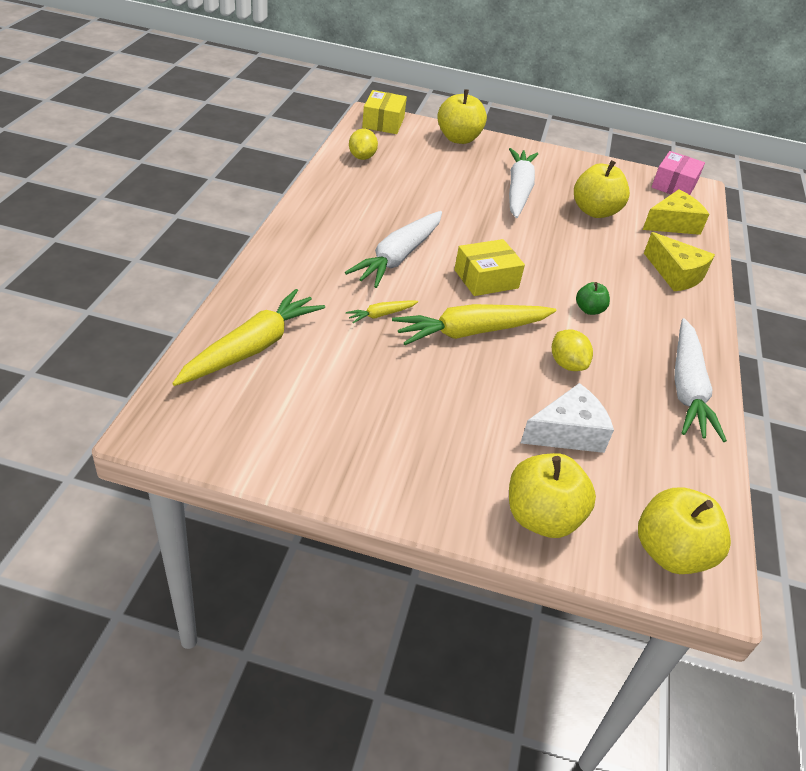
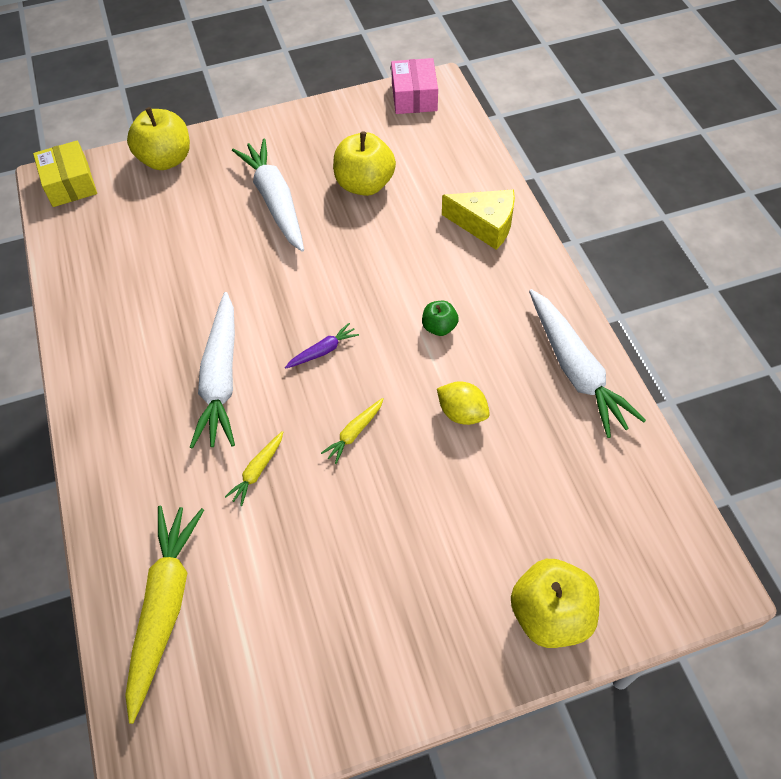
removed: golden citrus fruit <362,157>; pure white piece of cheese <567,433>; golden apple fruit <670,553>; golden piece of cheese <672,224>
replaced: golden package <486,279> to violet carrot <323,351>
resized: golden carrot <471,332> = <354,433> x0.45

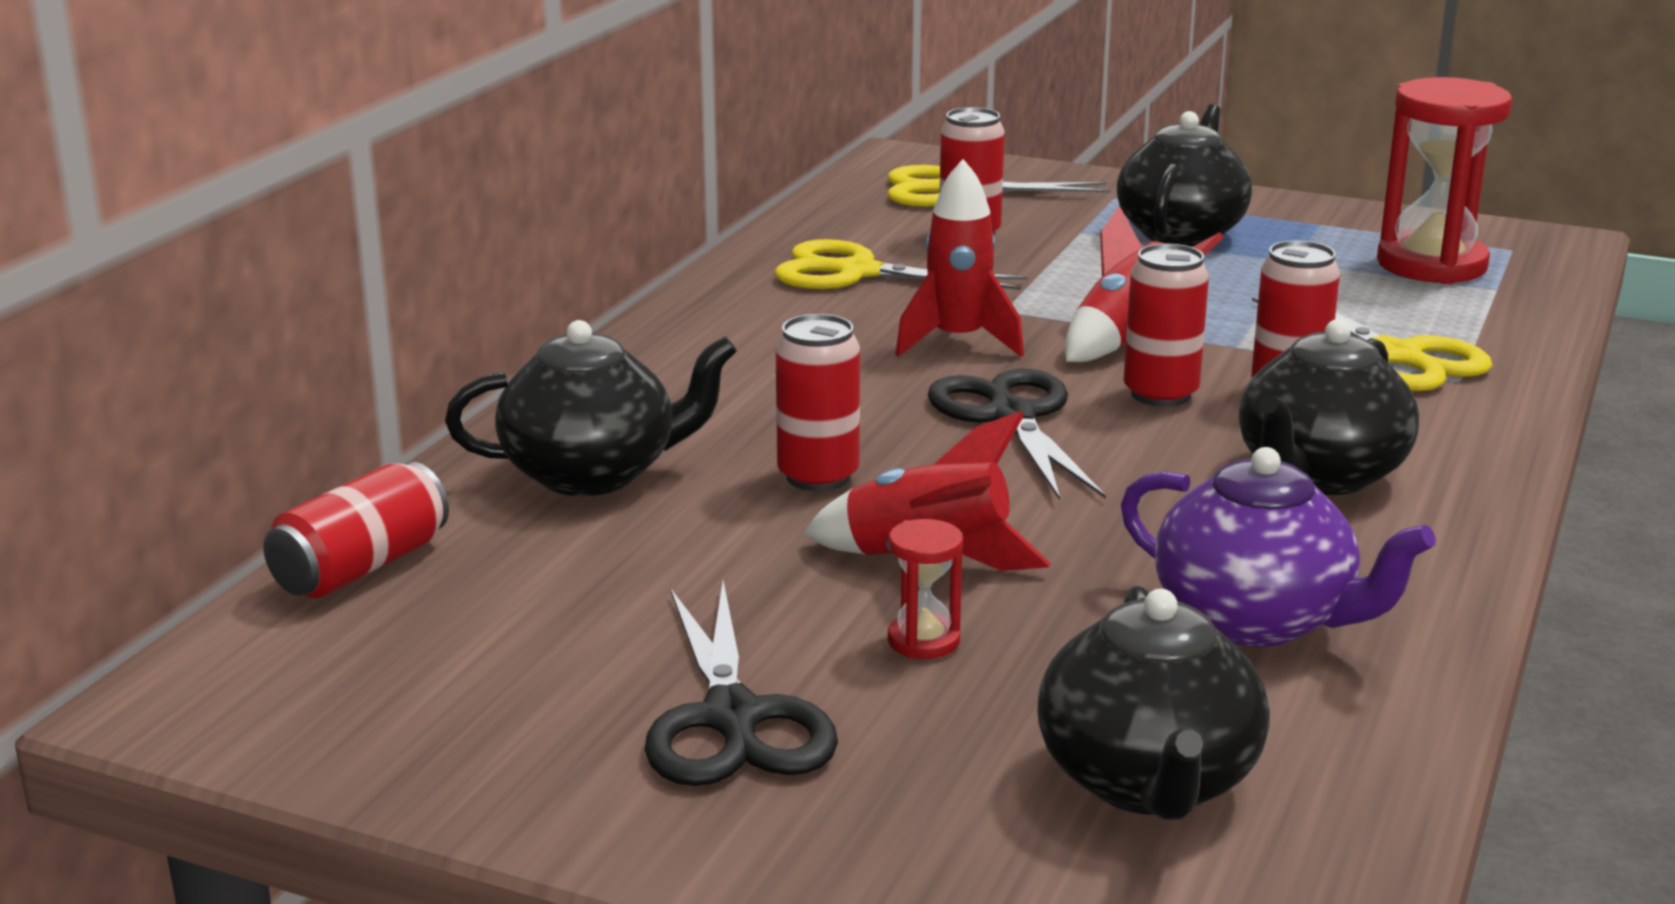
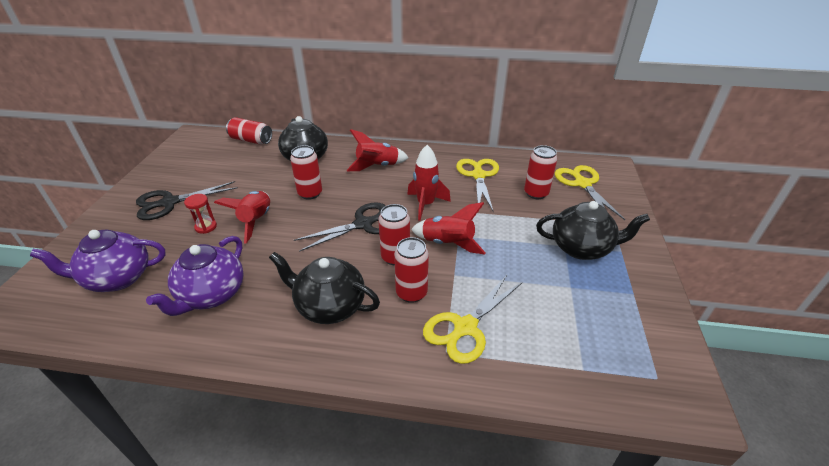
removed: scarlet sand timer <1431,265>
added: scarlet spaceship <377,166>
recoloured: black tea pot <1148,782> to violet tea pot <118,278>

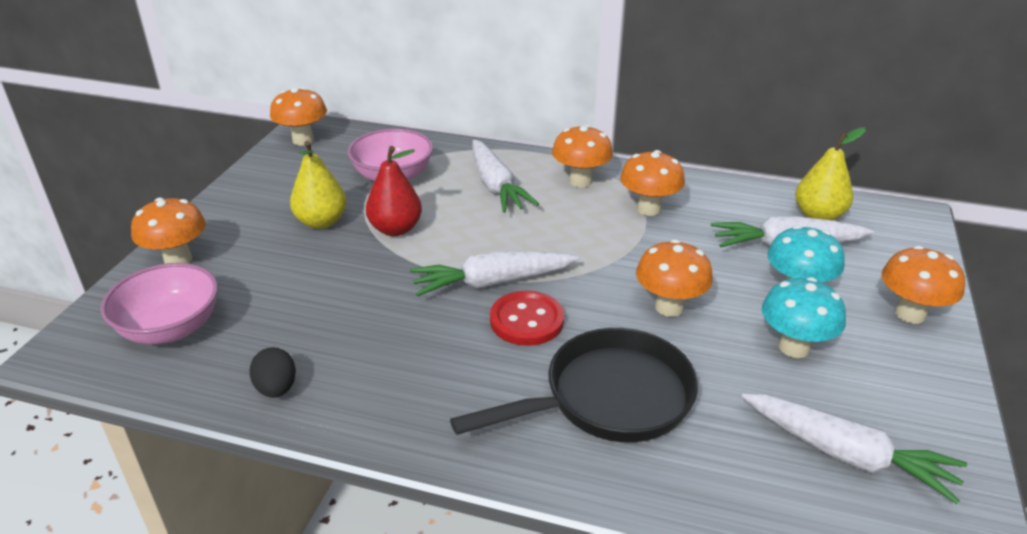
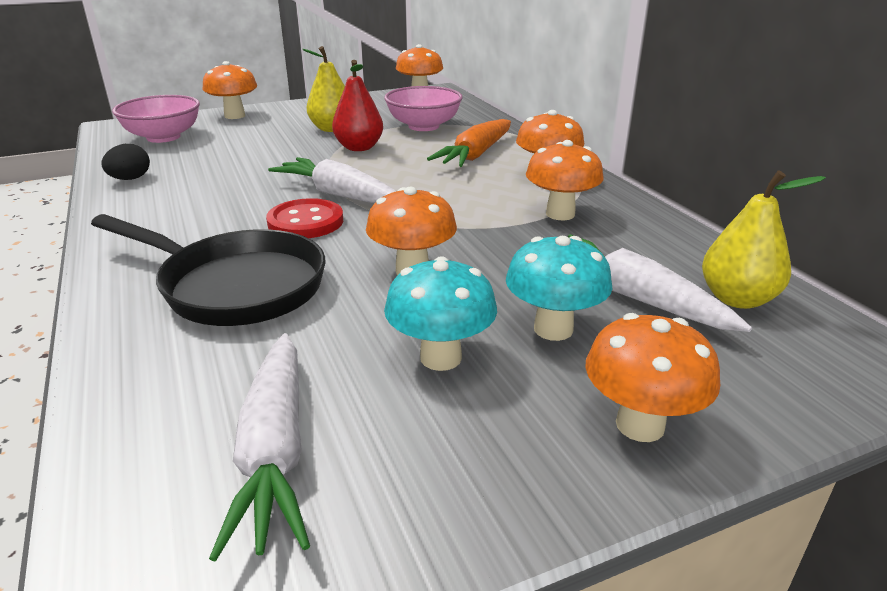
recoloured: pure white carrot <496,186> to orange-coloured carrot <476,154>

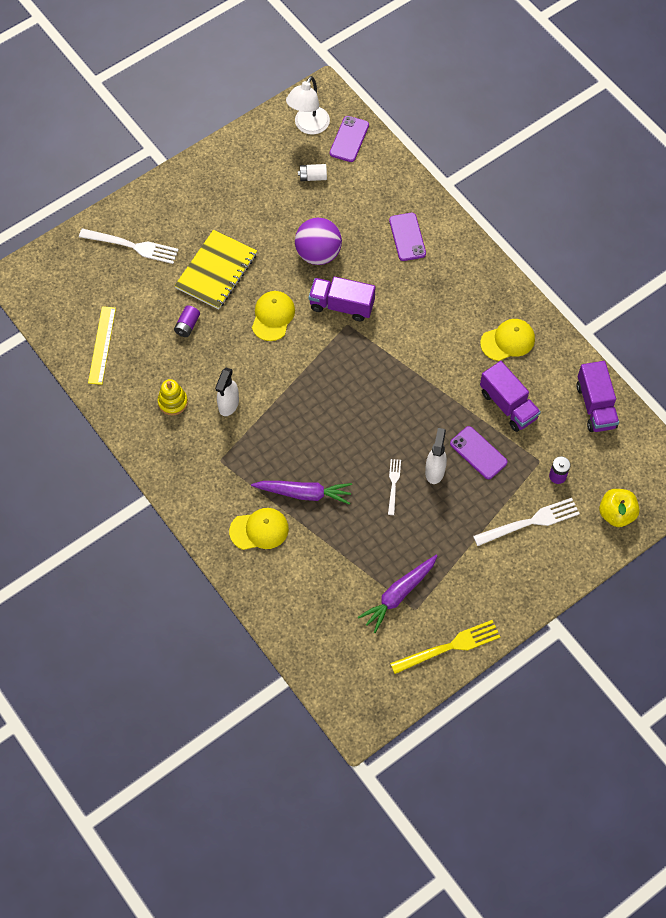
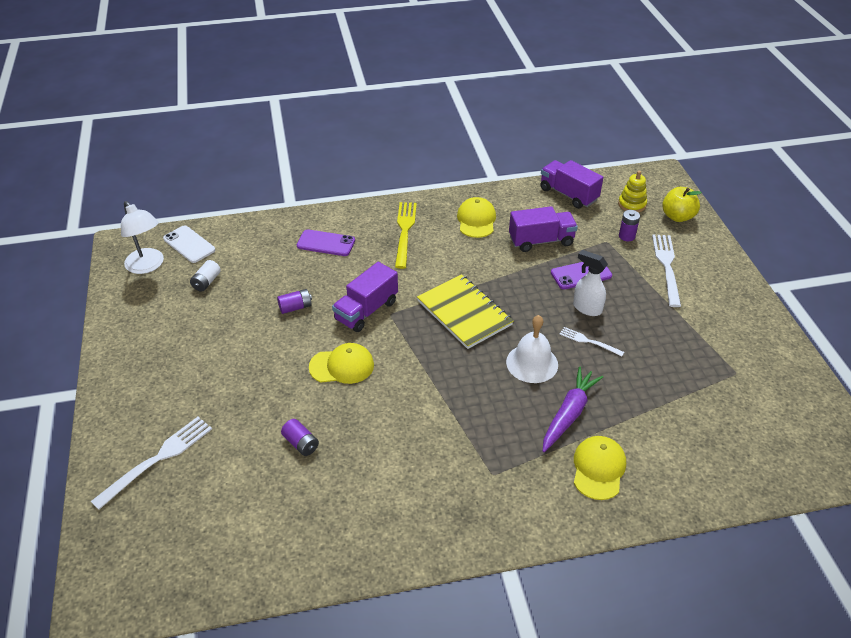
removed: golden measuring stick <101,345>; pure white spray cleaner <228,404>; violet carrot <399,594>
added: pure white bell <532,363>
moved: golden dinner fork <450,646> to <404,231>; golden notepad <216,271> to <464,313>; golden stacking rings <173,402> to <632,204>
replaced: violet play ball <318,254> to violet power cell <295,307>
recoloured: violet phone <349,139> to pure white phone <189,244>
turned: golden peaked cap <273,316> = <342,366> 135 degrees clockwise; violet lorry <595,406> = <568,194> 150 degrees counterclockwise

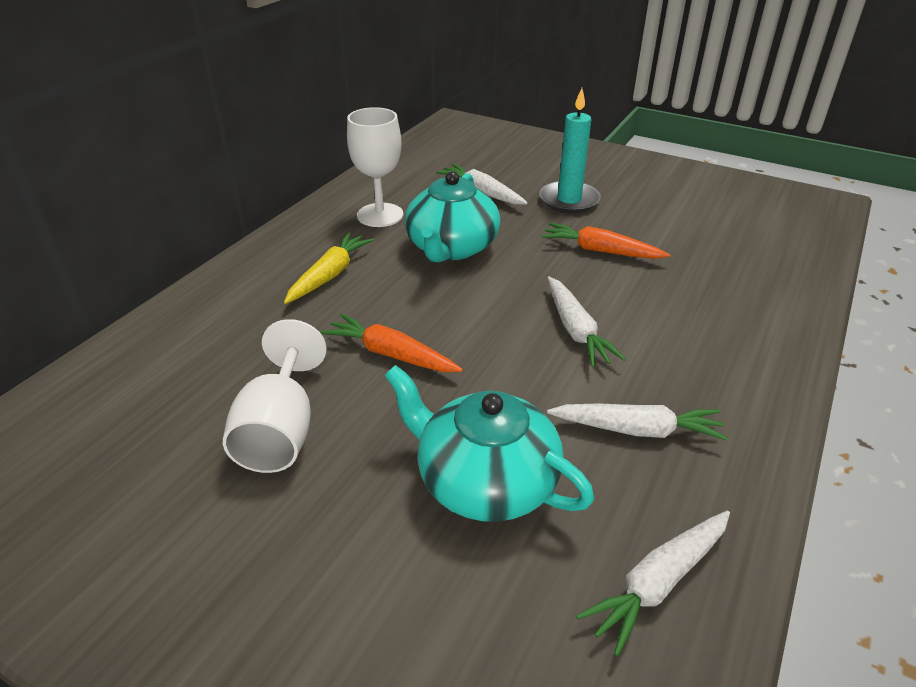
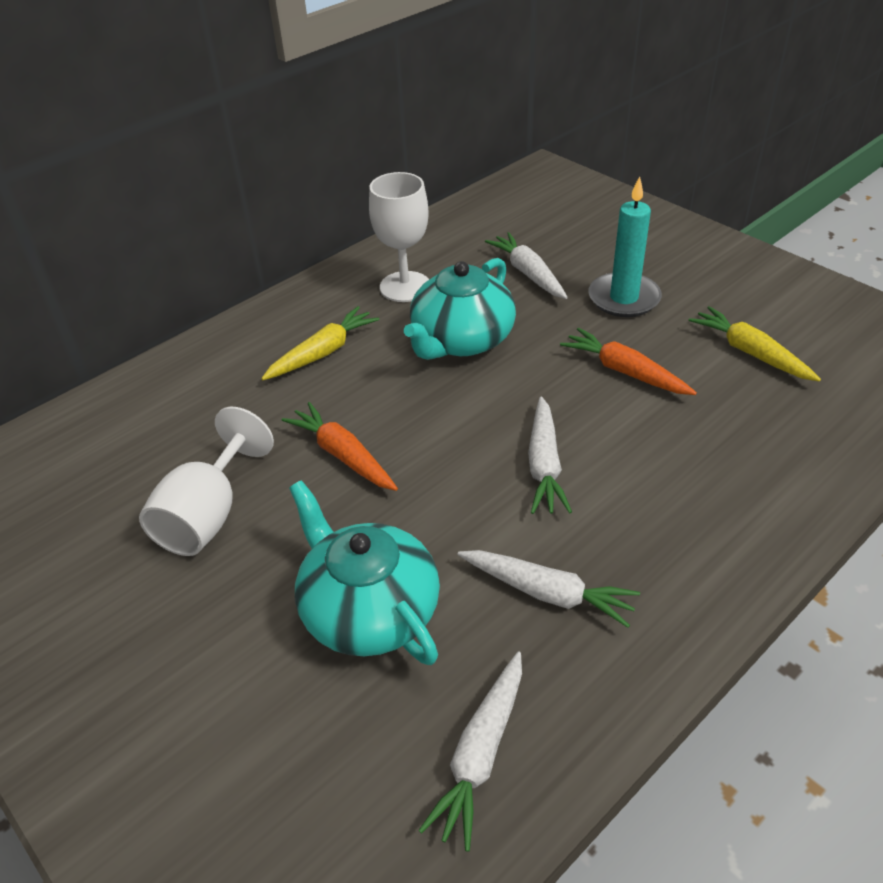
added: golden carrot <750,353>
turned: pure white carrot <658,582> = <480,753> 45 degrees counterclockwise

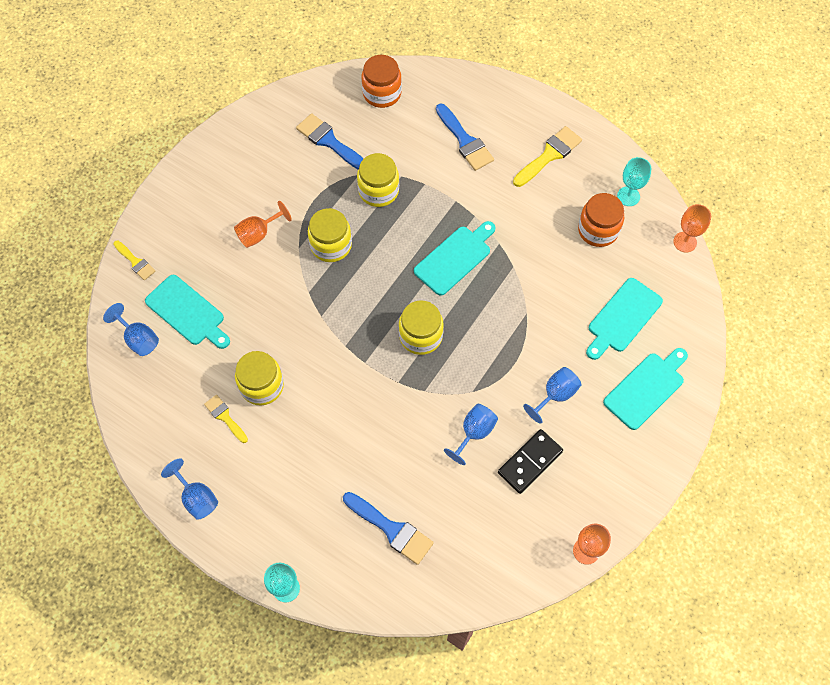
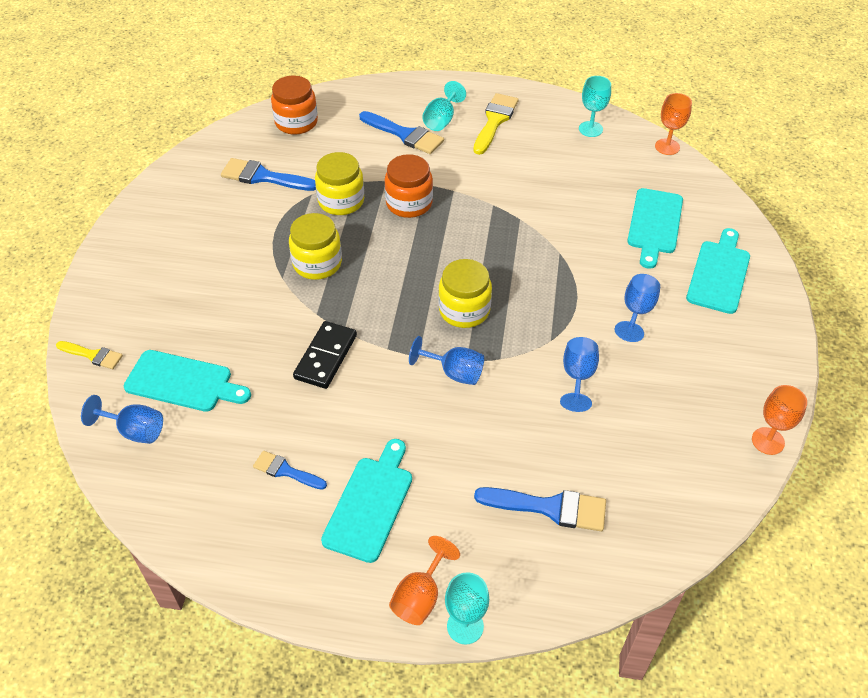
removed: golden preserve jar <262,386>
added: aqua wine glass <441,120>
moved: black domino piece <530,462> to <326,357>; aqua cutting board <455,258> to <370,504>; orange-coloured preserve jar <598,230> to <409,203>; orange-coloured wine glass <259,234> to <420,597>; cobalt wine glass <197,498> to <454,372>
recoloured: golden paintbrush <225,417> to cobalt paintbrush <286,471>

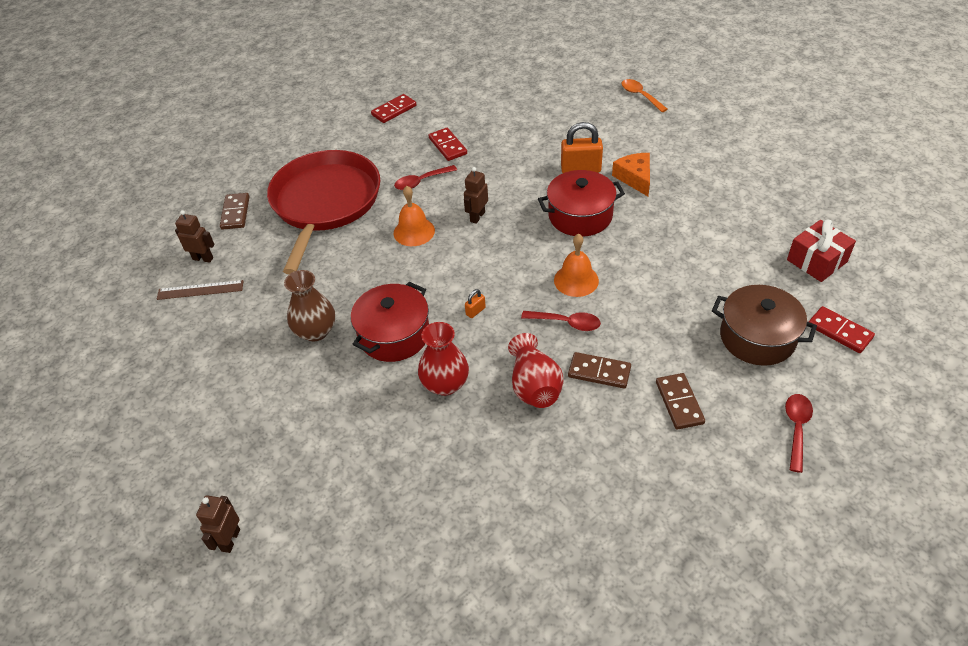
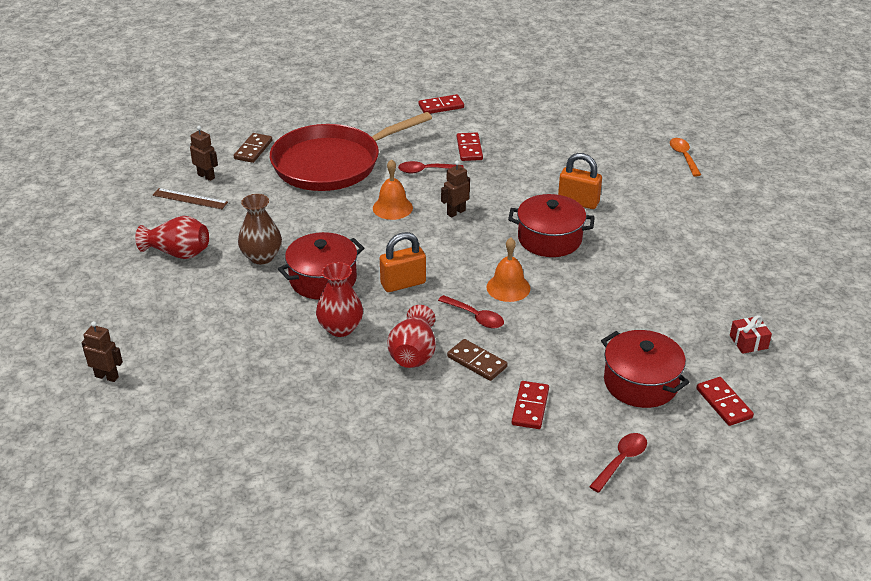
removed: orange-coloured piece of cheese <635,178>
added: scarlet vase <178,253>
recoloured: dark brown domino piece <679,403> to scarlet domino piece <530,407>; dark brown stockpot <757,337> to scarlet stockpot <641,383>
turned: dark brown robot <230,540> = <107,376> 75 degrees clockwise; scarlet pan <325,203> = <332,163> 150 degrees counterclockwise
resized: orange-coloured lock <475,311> = <403,283> x2.18; scarlet present <816,261> = <748,342> x0.65

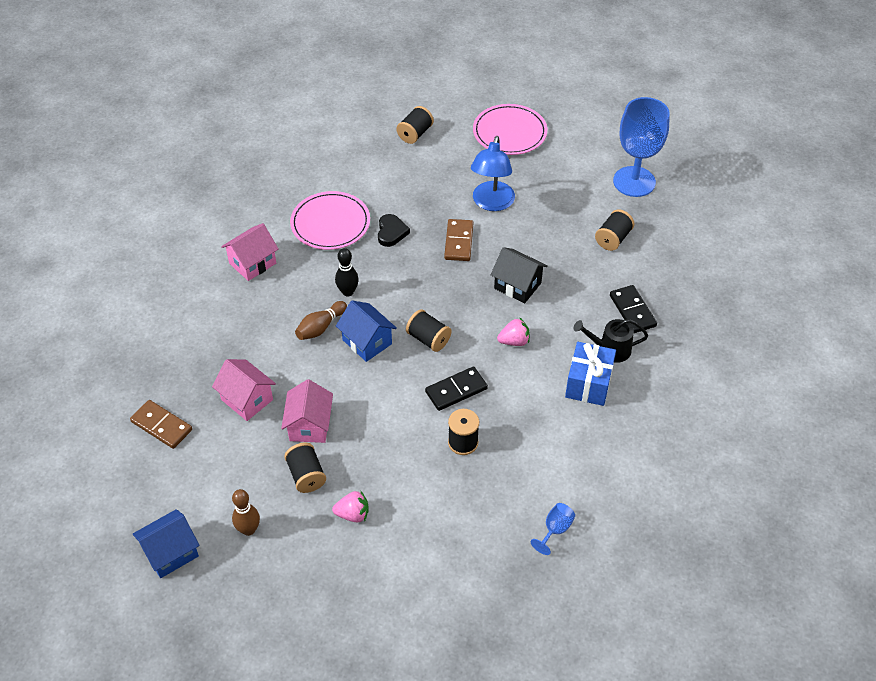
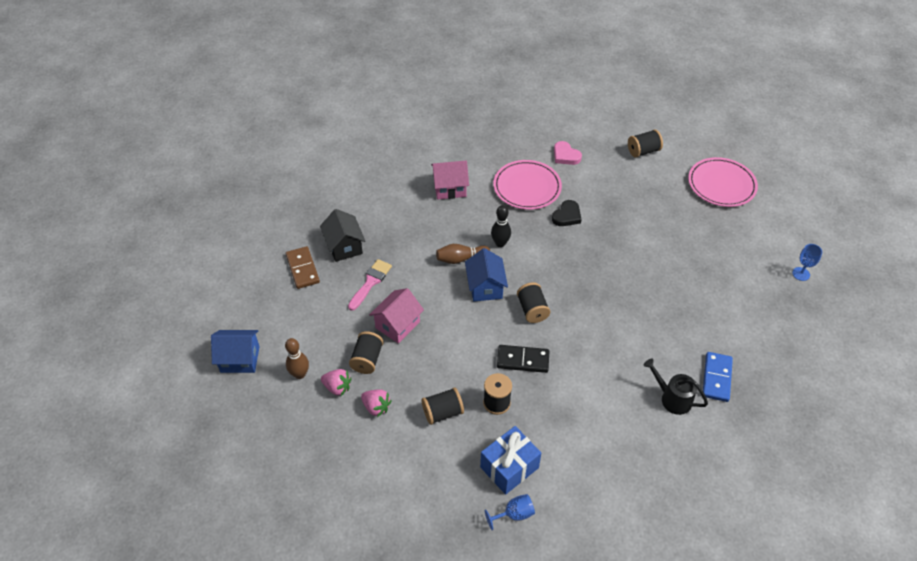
removed: dark brown domino piece <459,242>; cobalt reading lamp <491,203>
added: rosy heart <565,155>
moved: black cottage <517,285> to <344,246>; rosy toy strawberry <514,341> to <337,387>; black reel of thread <613,239> to <443,412>; cobalt present <588,383> to <509,467>
replaced: rosy cottage <247,400> to rosy paintbrush <370,282>
recoloured: black domino piece <632,311> to cobalt domino piece <717,378>
resized: cobalt wine glass <634,182> = <801,274> x0.42

